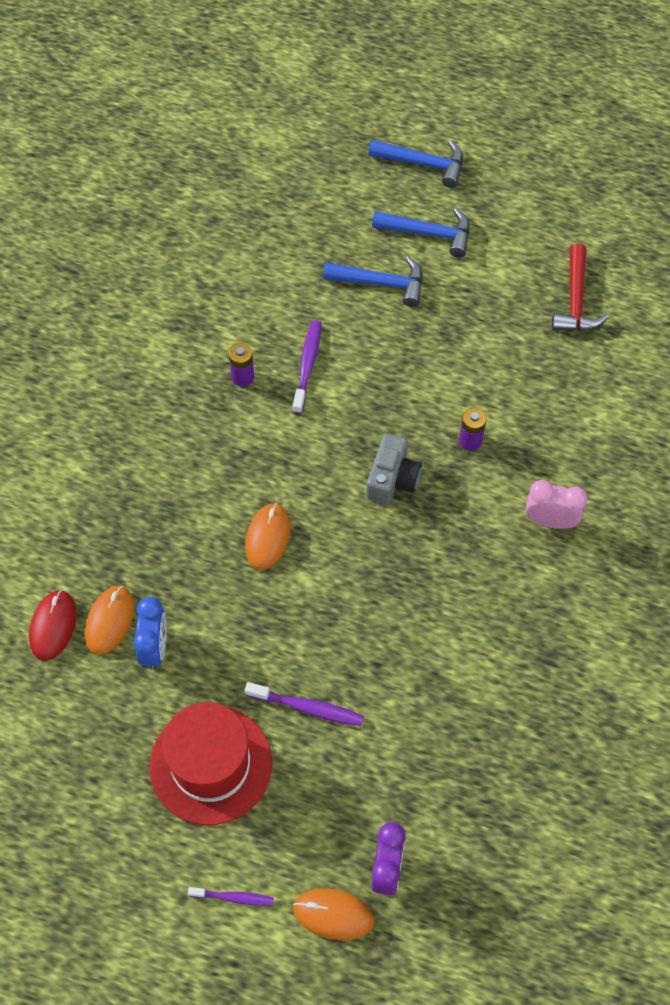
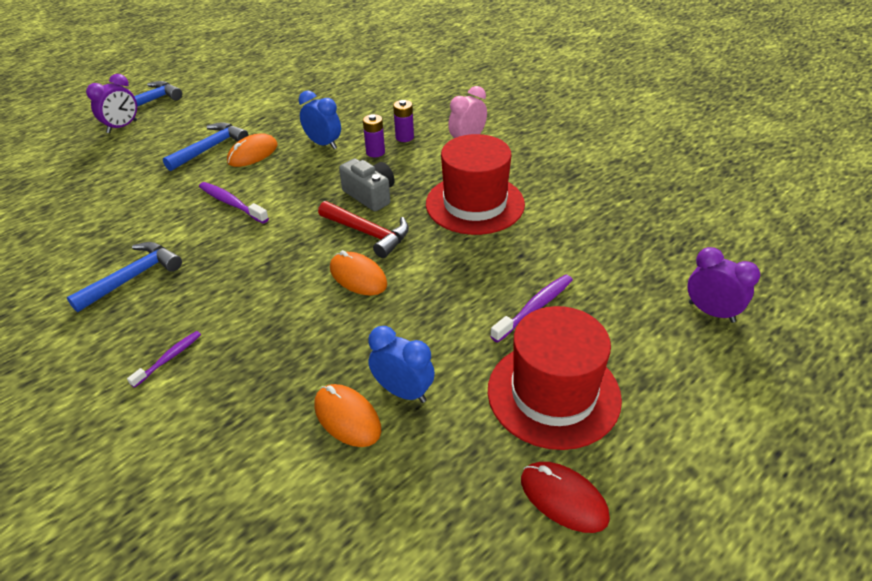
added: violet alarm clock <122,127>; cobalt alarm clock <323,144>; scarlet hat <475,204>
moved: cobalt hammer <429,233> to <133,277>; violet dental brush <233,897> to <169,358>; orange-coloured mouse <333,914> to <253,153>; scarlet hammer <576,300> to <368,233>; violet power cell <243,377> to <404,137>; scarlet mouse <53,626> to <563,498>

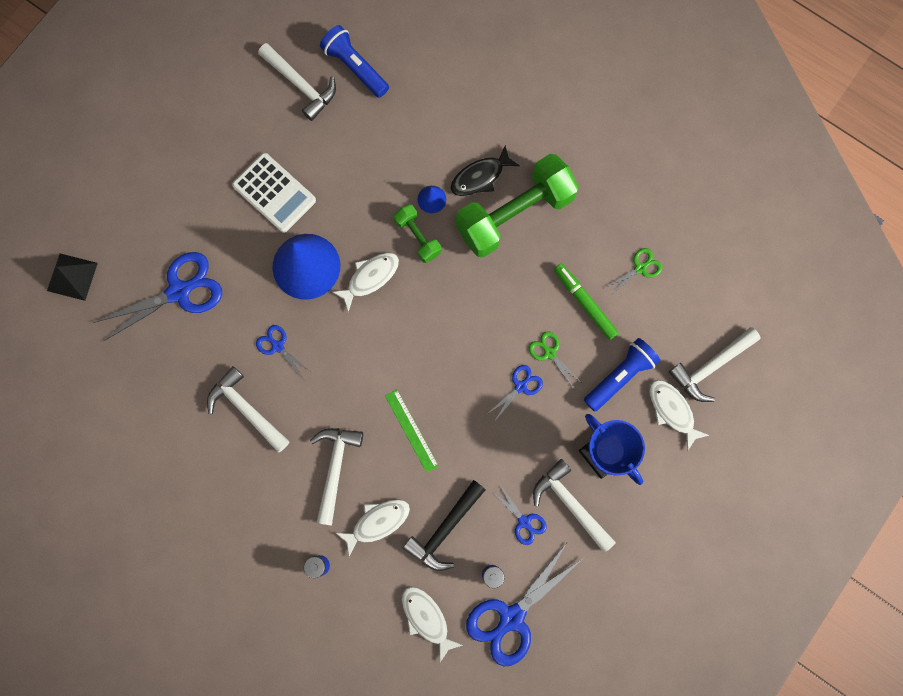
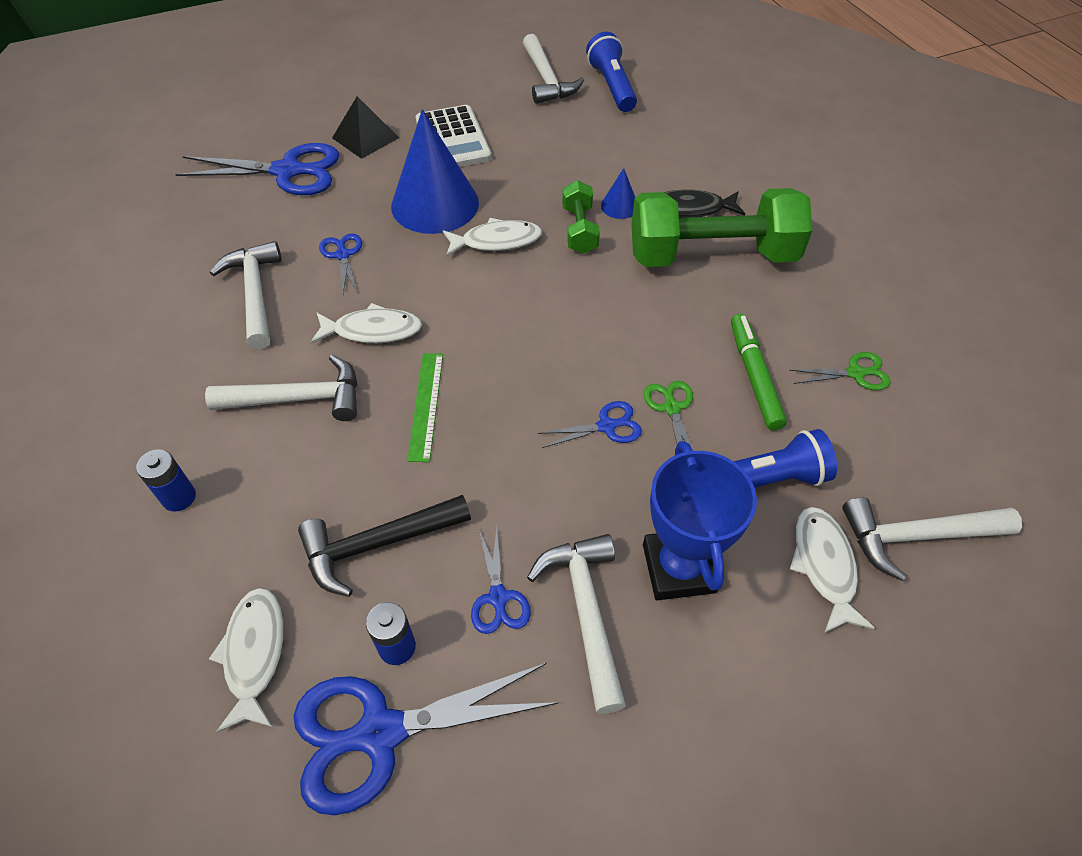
moved: pure white toy fish <377,522> to <372,330>; black pyramid shape <72,276> to <365,137>
turned: pure white hammer <335,468> = <298,399> 45 degrees clockwise

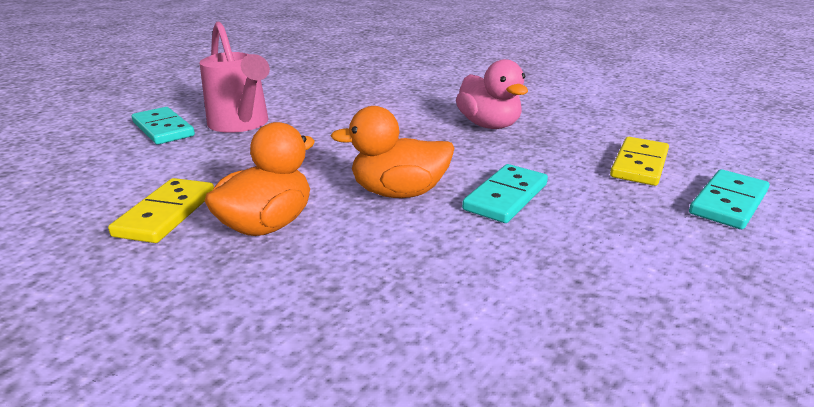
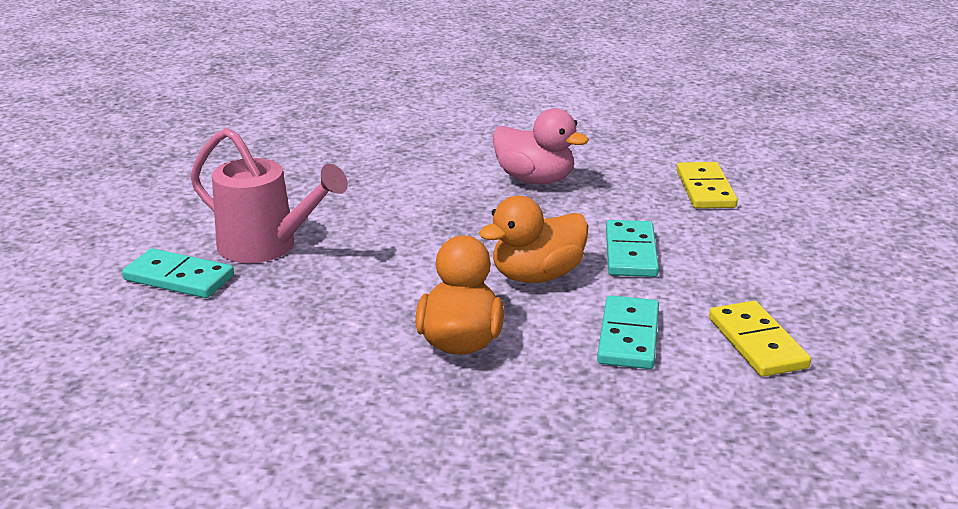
moved: aqua domino piece <728,202> to <628,336>; golden domino piece <166,214> to <757,343>

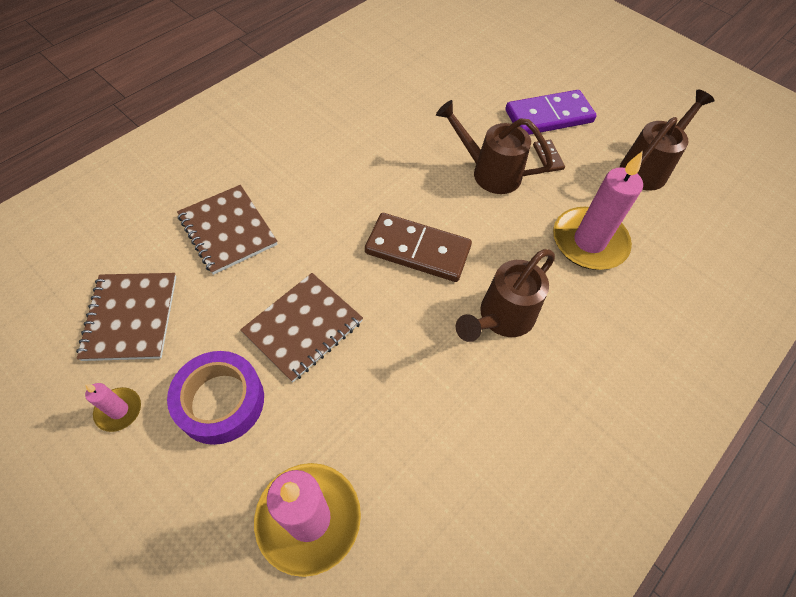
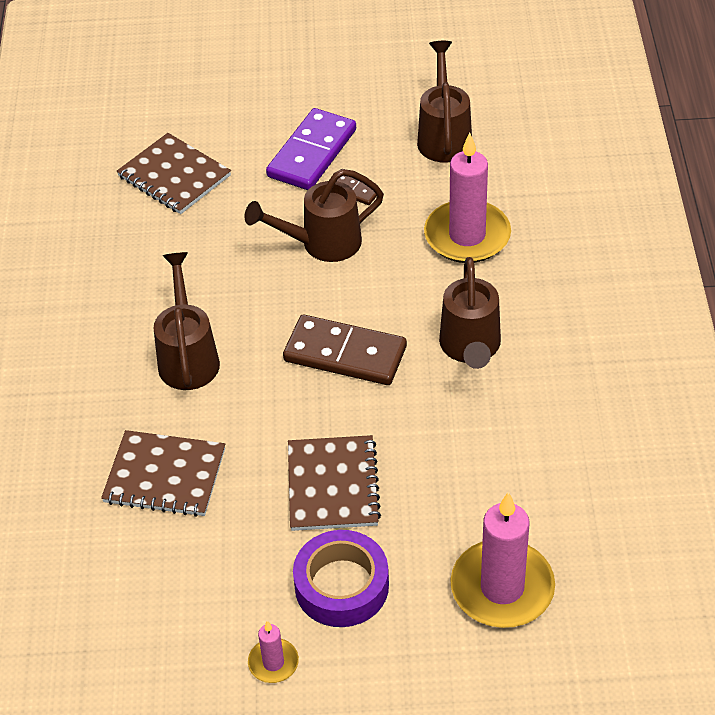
added: dark brown sprinkling can <188,357>
moved: dark brown notepad <131,317> to <174,176>
turned: dark brown domino piece <417,250> = <345,354> 45 degrees clockwise

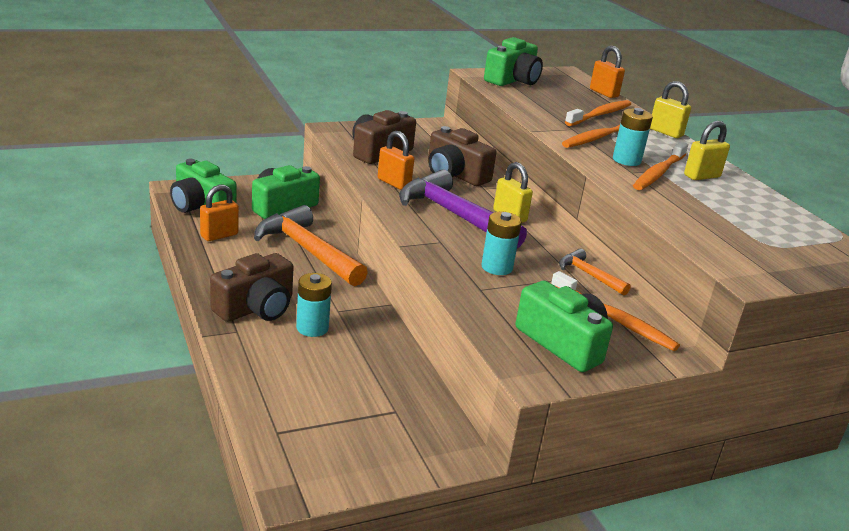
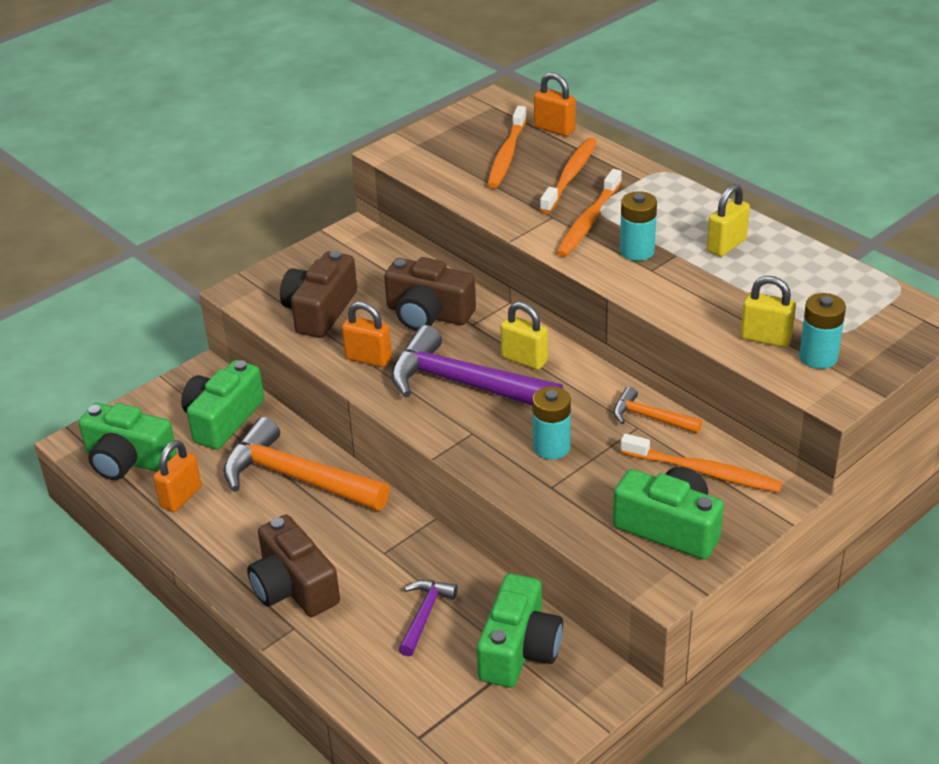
added: violet hammer <424,615>
moved: green camera <513,80> to <519,649>; orange-coloured dental brush <659,173> to <507,154>; golden lock <665,132> to <765,338>; aqua power cell <312,328> to <818,357>
turned: dark brown camera <256,308> = <293,587> 120 degrees clockwise

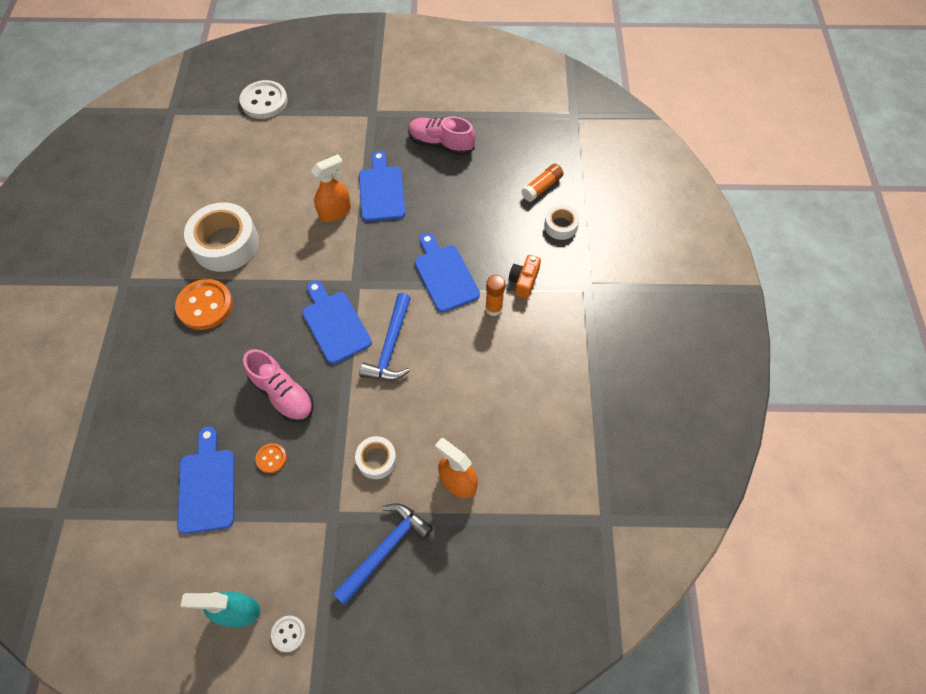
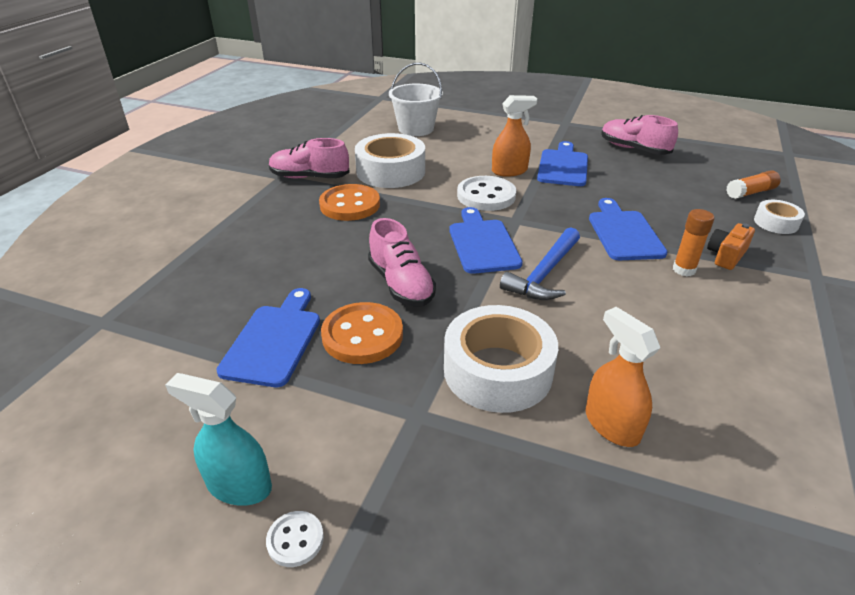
removed: cobalt hammer <384,550>
added: rosy shoe <309,177>; pure white pail <416,129>
moved: pure white sewing button <264,101> to <486,196>
resized: orange-coloured sewing button <271,458> = <362,335> x2.02; pure white sticky tape <376,460> = <497,371> x1.94

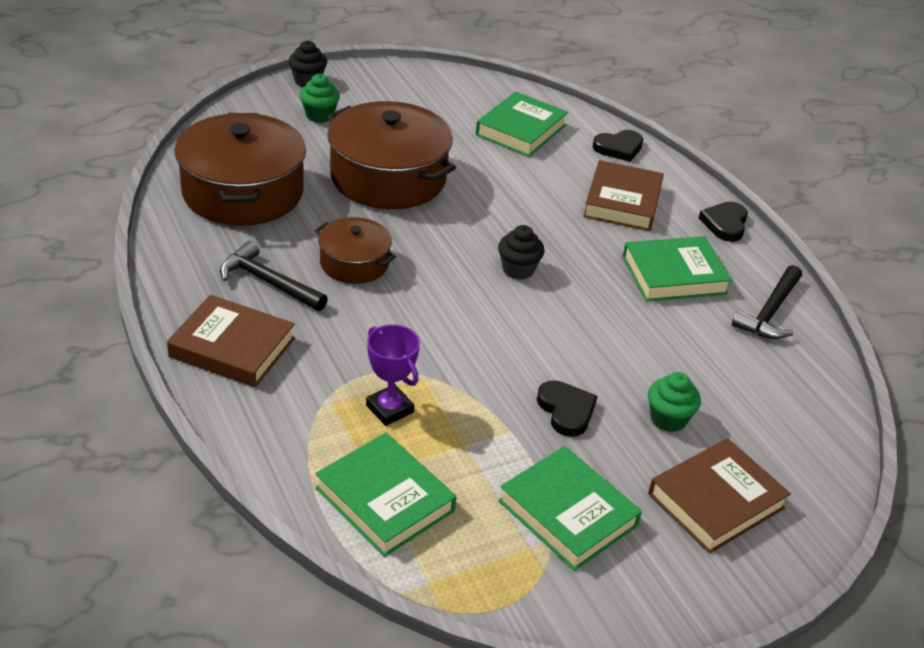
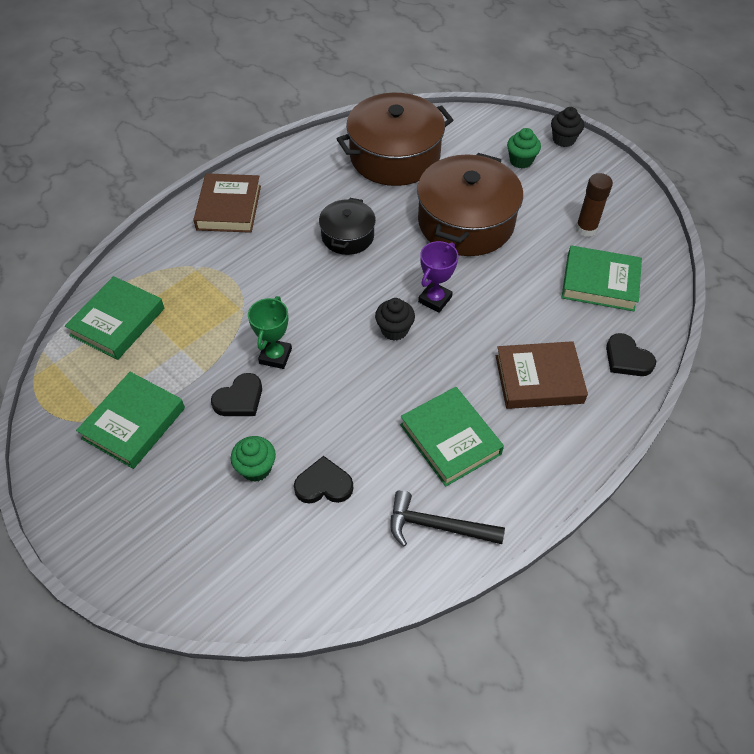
removed: black hammer <268,282>; dark brown hardcover <716,501>
added: green award cup <275,356>; dark brown glue <586,229>
moved: black heart <725,224> to <324,484>; violet award cup <389,409> to <435,299>
recoloured: dark brown stockpot <354,263> to black stockpot <347,236>

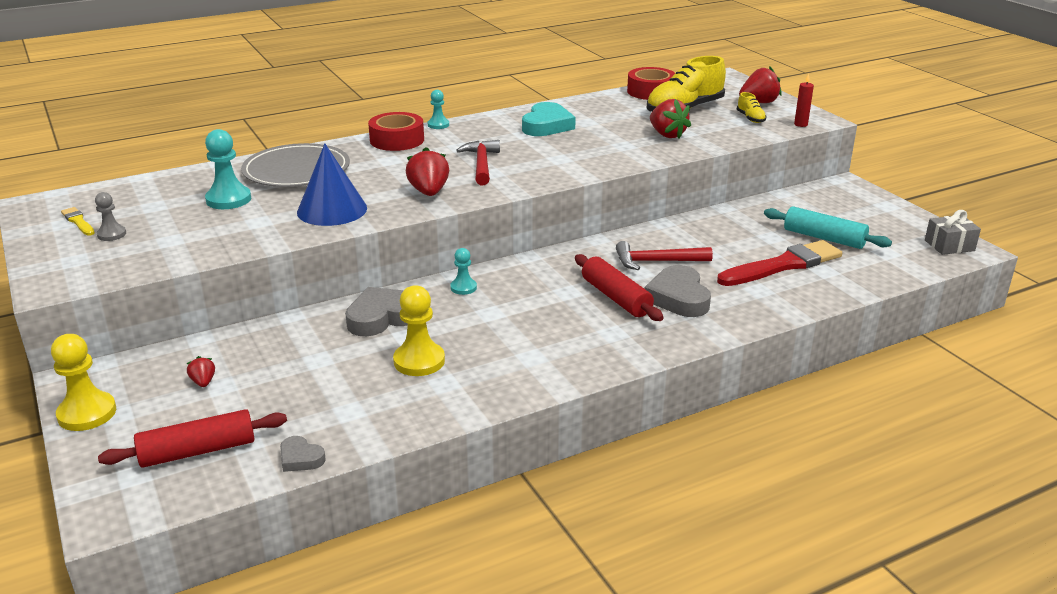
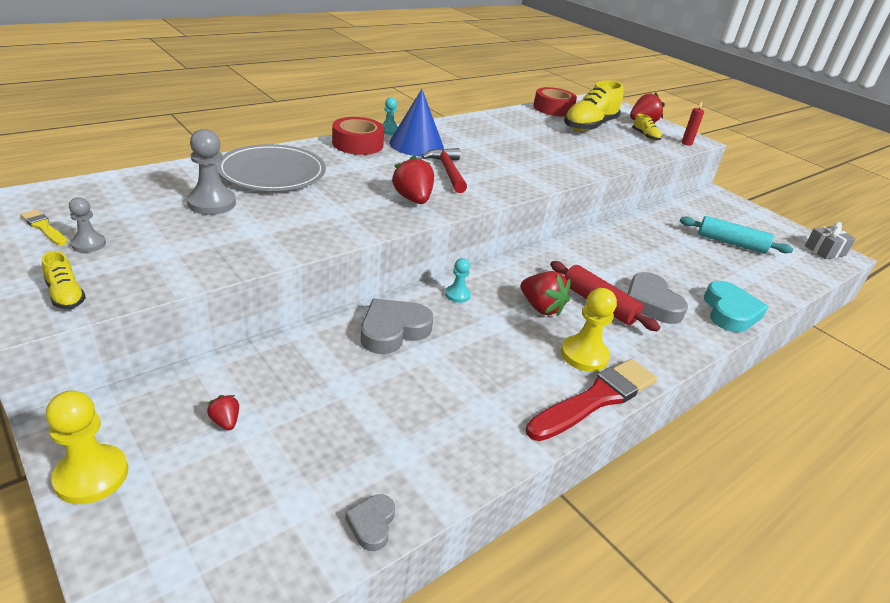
removed: scarlet rolling pin <198,451>; scarlet hammer <656,261>
added: golden shoe <66,295>
moved: cobalt cone shape <332,210> to <416,145>; scarlet toy strawberry <667,135> to <541,307>; scarlet paintbrush <783,265> to <596,399>; golden chess pawn <419,361> to <584,355>; aqua heart <547,125> to <730,312>
recoloured: aqua chess pawn <228,199> to grey chess pawn <212,203>
turned: grey heart <300,458> = <372,524> 75 degrees clockwise

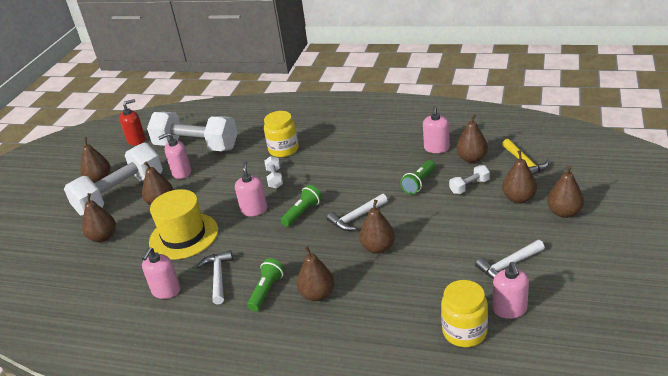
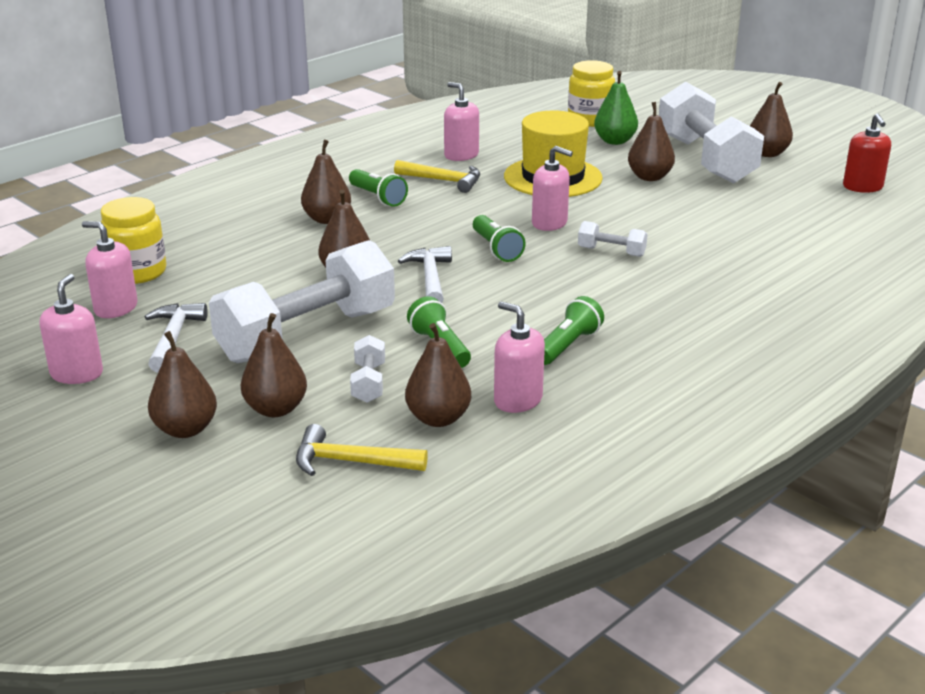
added: green pocket torch <567,345>
moved: rosy soap pump <181,172> to <77,374>; pure white free weight <196,146> to <307,335>; golden preserve jar <283,149> to <590,120>
recoloured: pure white hammer <218,276> to golden hammer <443,181>; dark brown toy pear <103,237> to green toy pear <614,141>

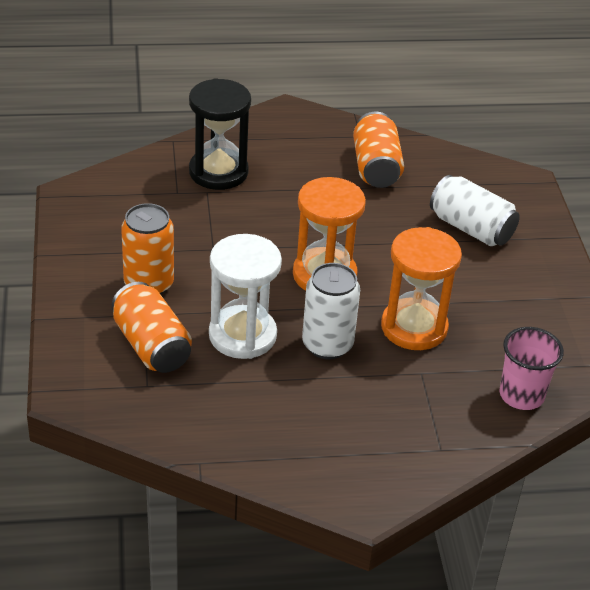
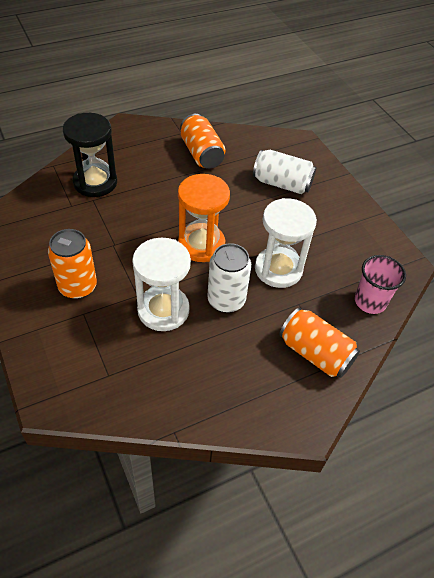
moved: orange-coloured can <151,346> to <315,353>
recoloured: orange-coloured sand timer <414,327> to pure white sand timer <278,269>

